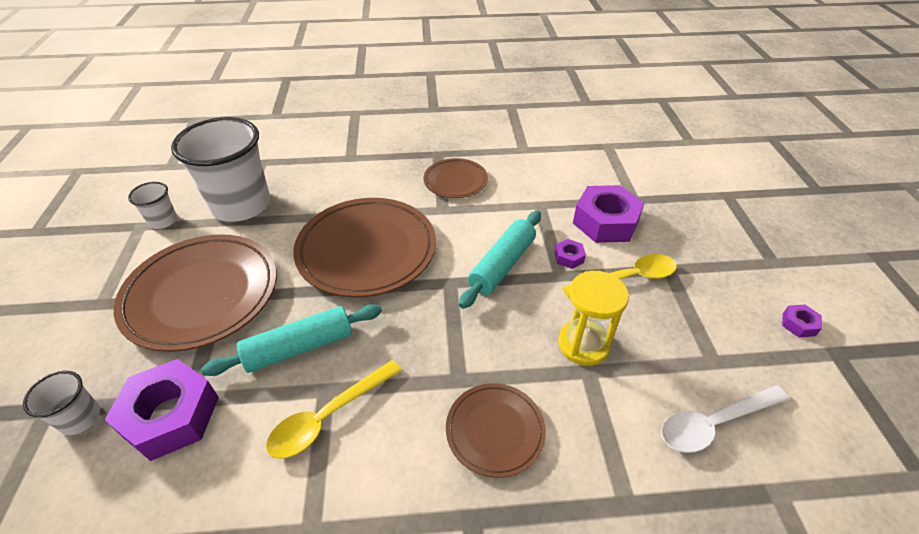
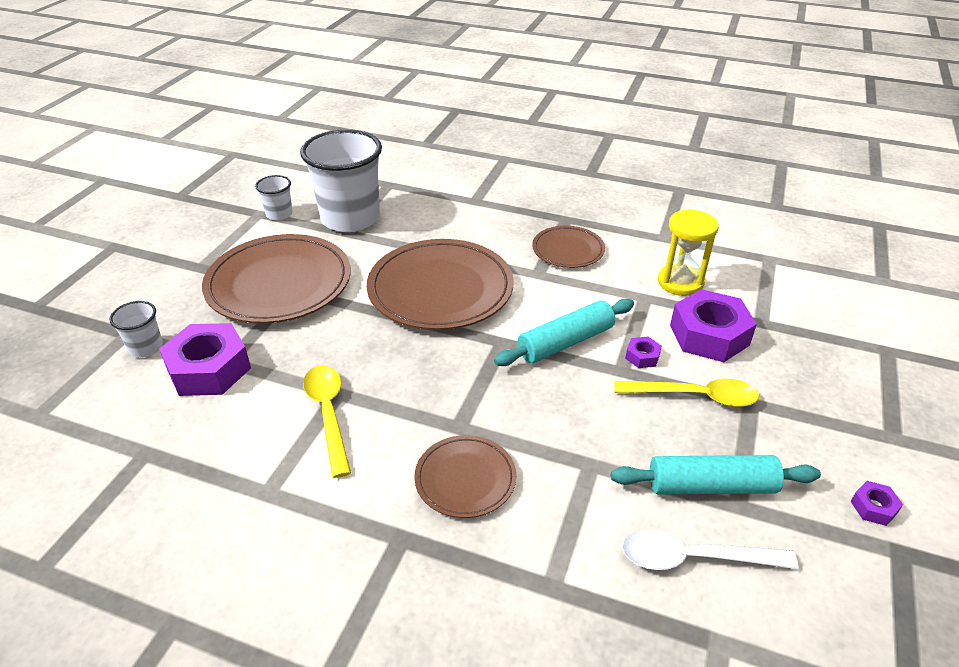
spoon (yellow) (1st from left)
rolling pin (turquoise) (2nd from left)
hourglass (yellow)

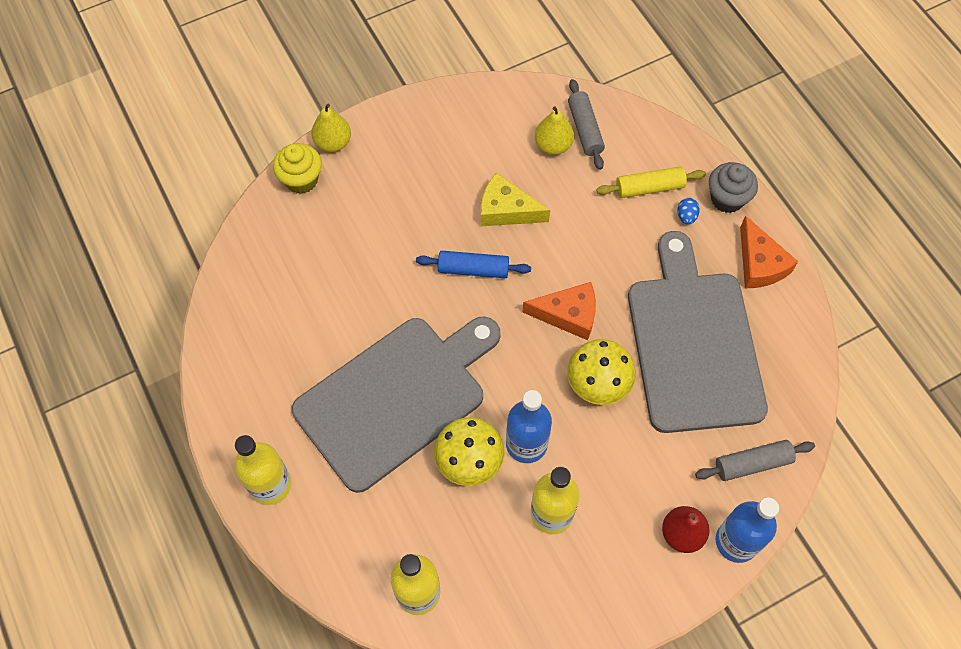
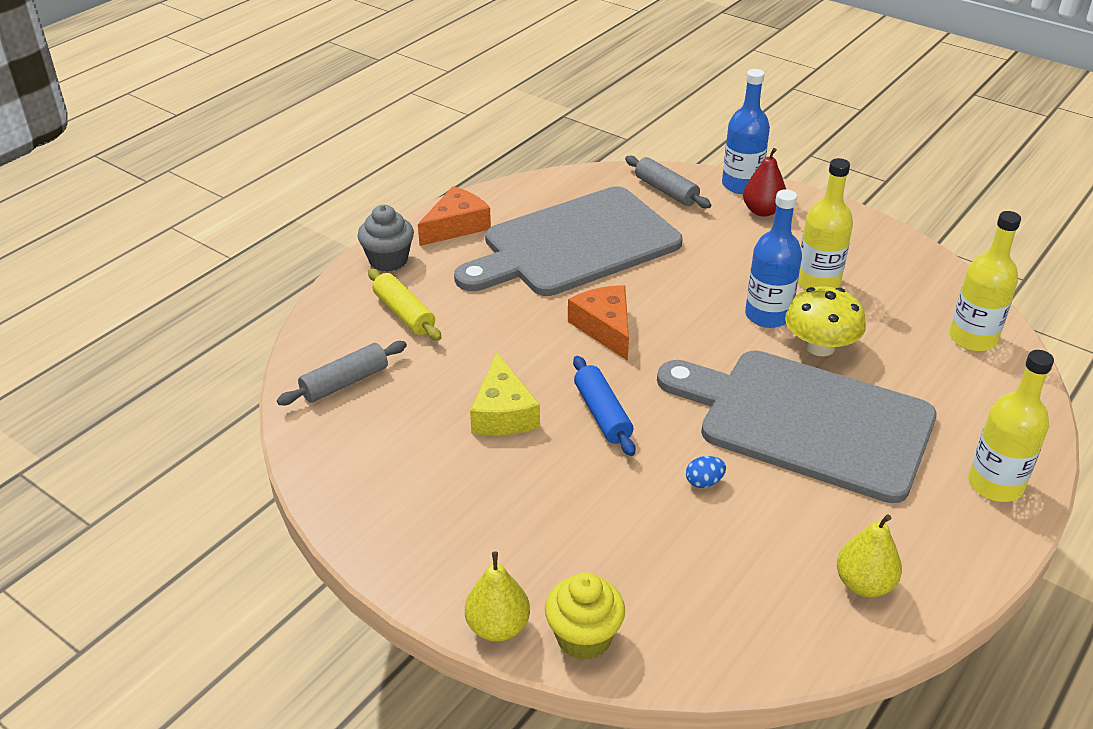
egg (blue)
pear (yellow) (2nd from left)
mushroom (yellow) (2nd from left in the first image)

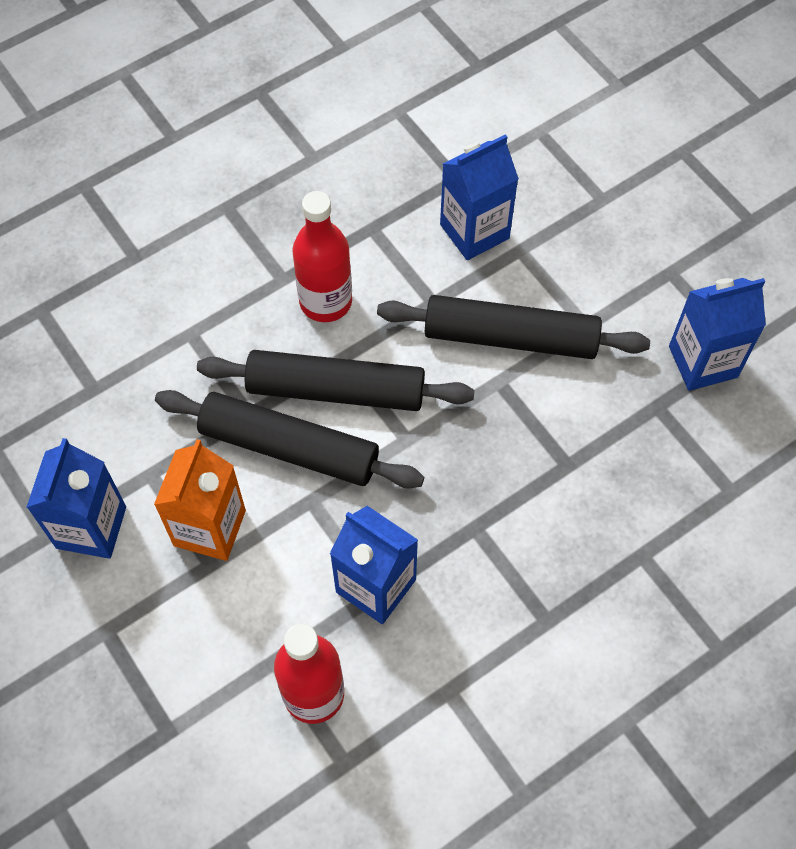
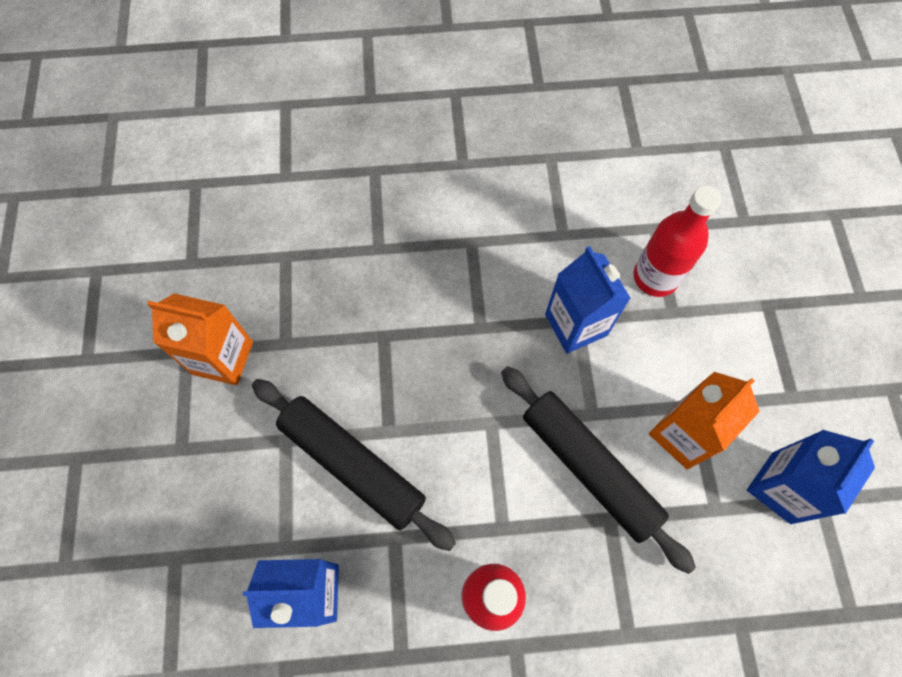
carton (orange) (1st from left)
rolling pin (black) (2nd from left in the first image)

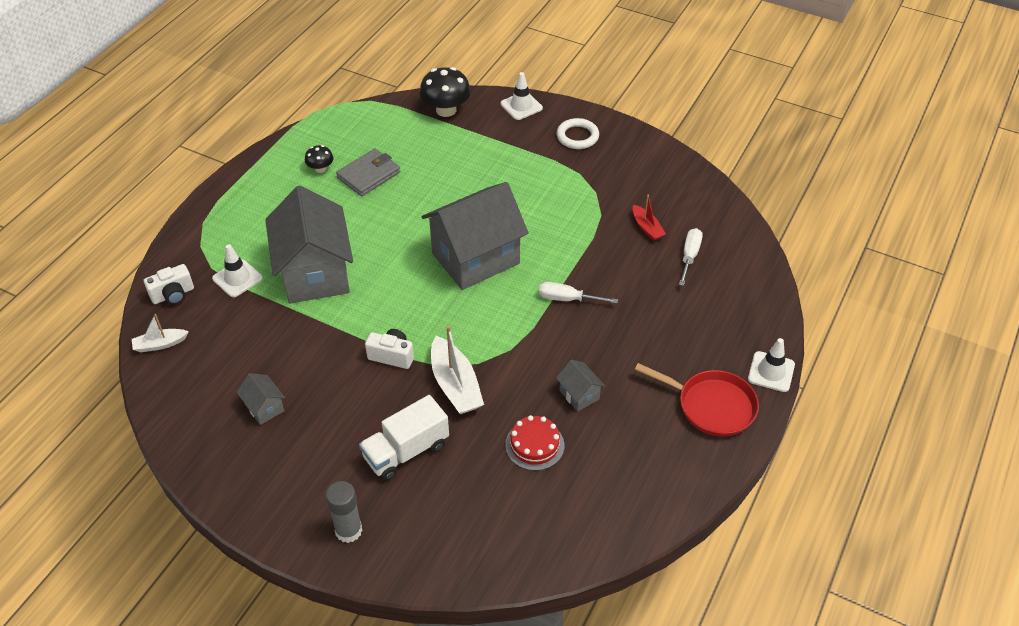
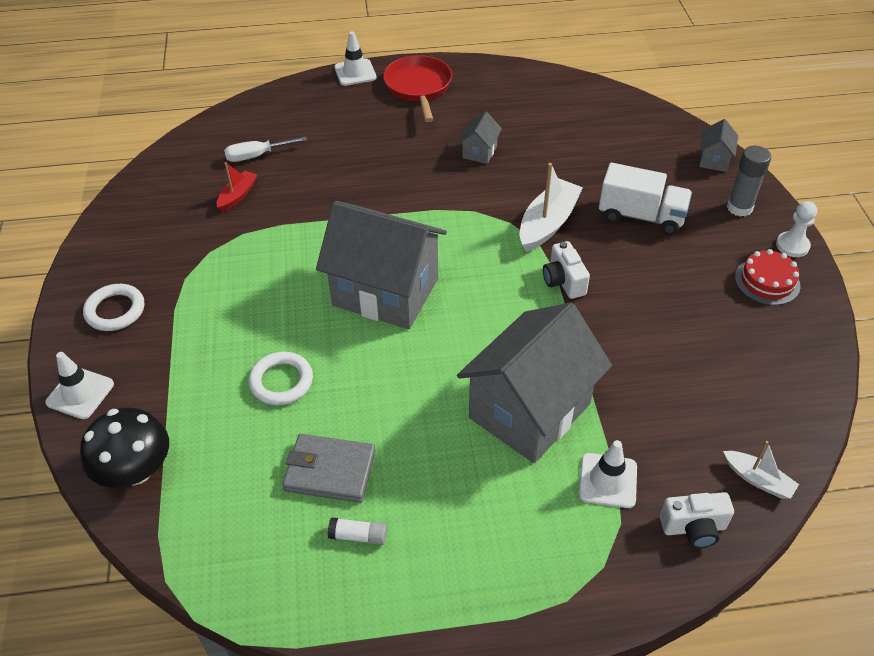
ring (white) (2nd from left)
glue stick (white)
camera (white) (2nd from left)
house (grey) (4th from left)
cake (red)
pawn (white)
screwdriver (white) (1st from left in the first image)

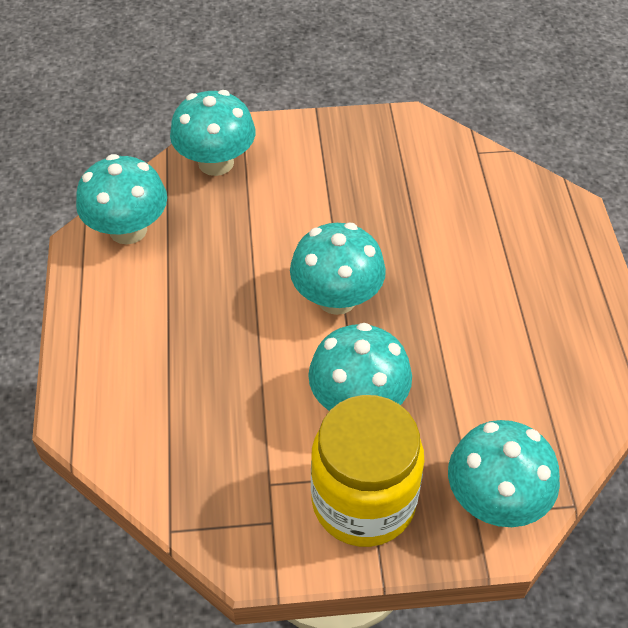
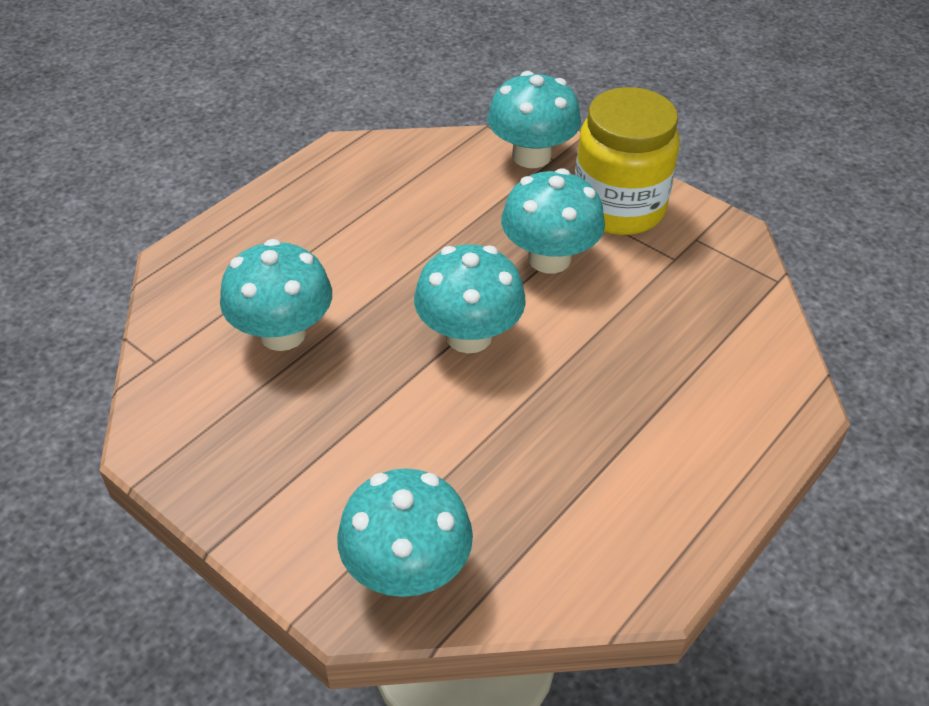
mushroom (turquoise) (1st from left)

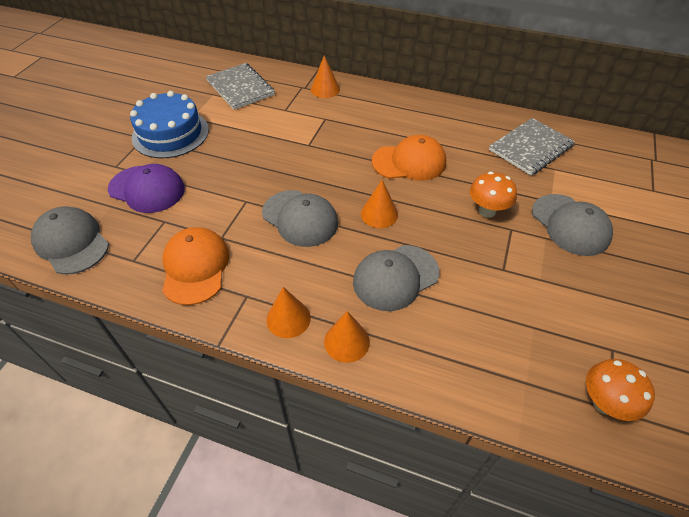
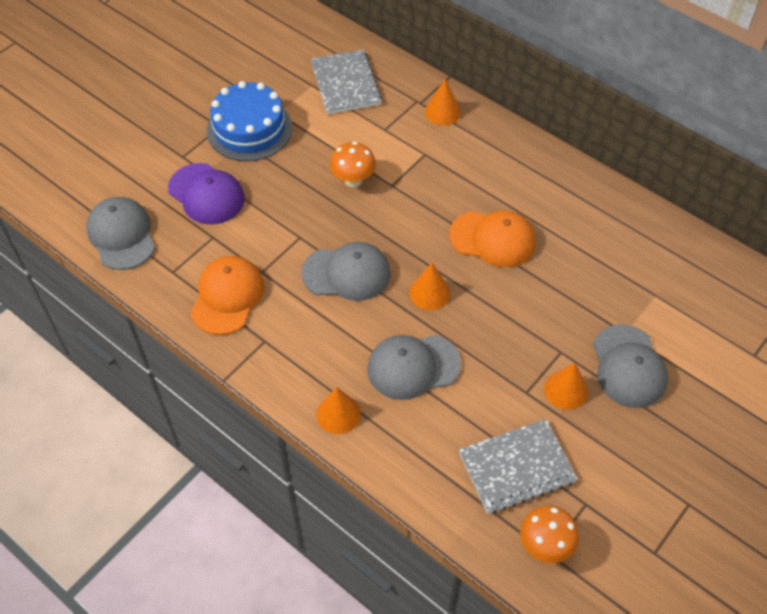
cap (grey) (2nd from left)
mushroom (orange) (1st from left)
notebook (grey) (2nd from left)
cone (orange) (4th from left)

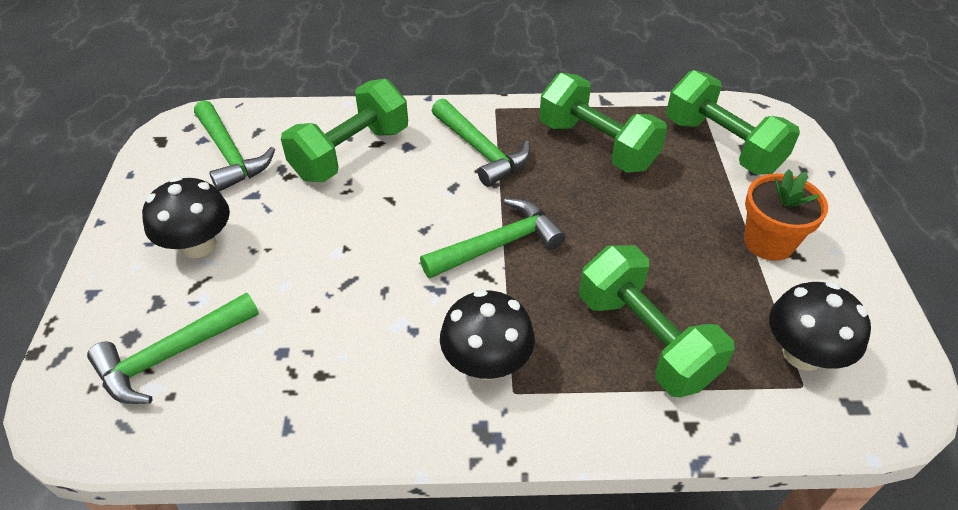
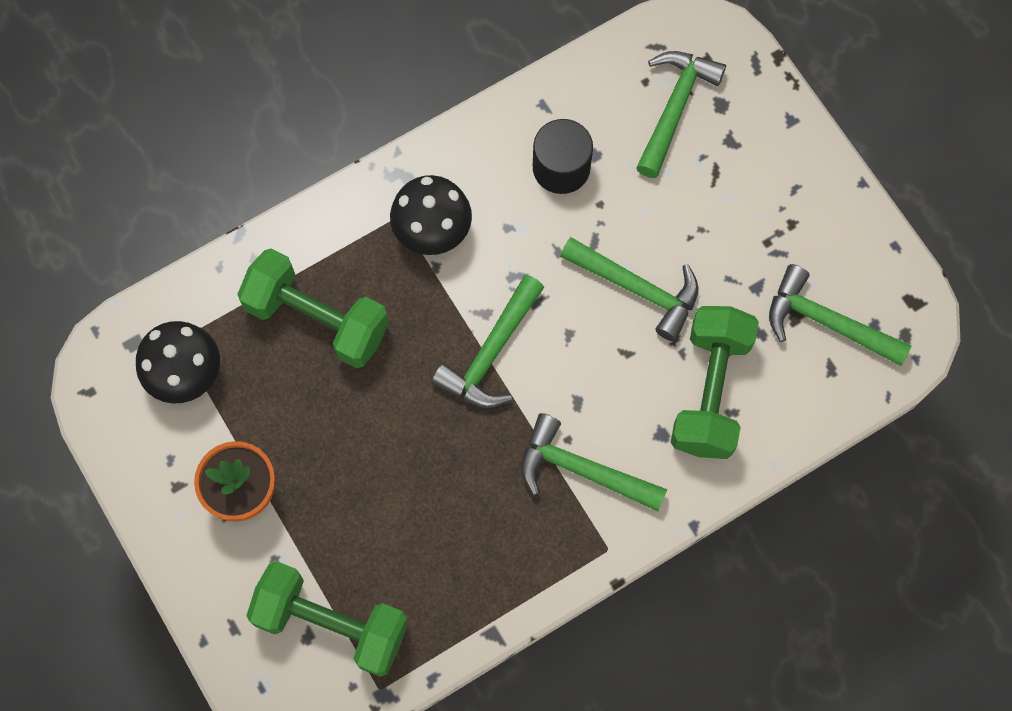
cylinder (black)
hammer (green) (3rd from left)
mushroom (black) (1st from left in the first image)
dumbbell (green) (2nd from left in the first image)

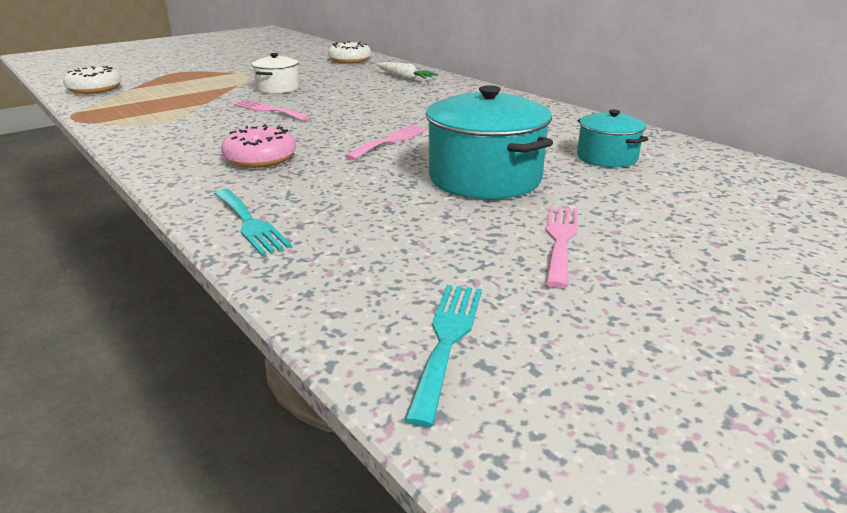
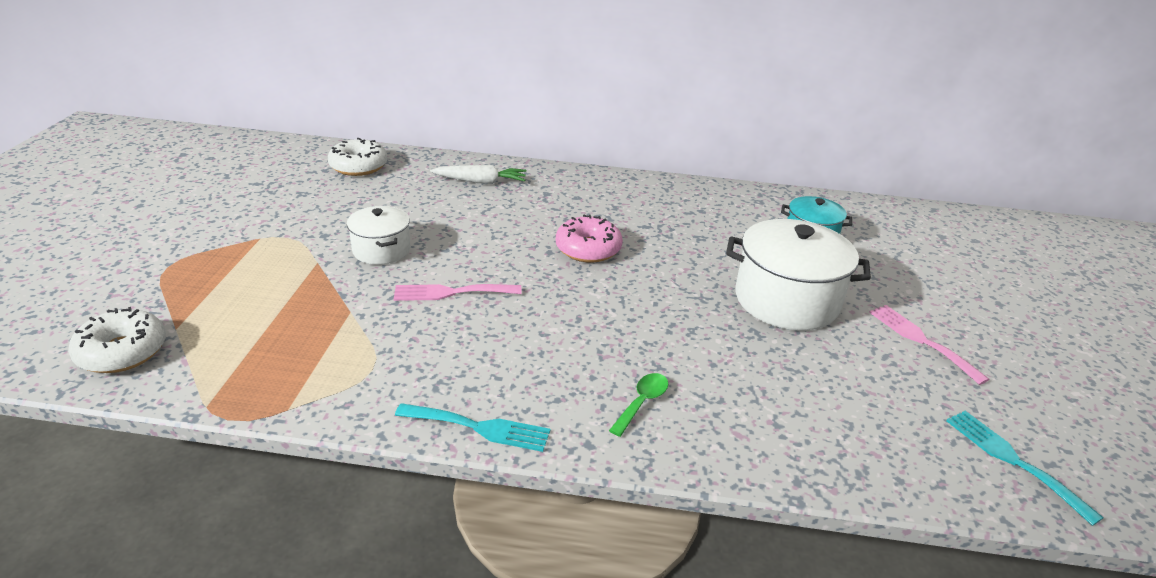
fork (turquoise) (1st from left)
donut (pink)
spoon (green)
pot (white) (2nd from left)
fork (pink) (2nd from left in the first image)

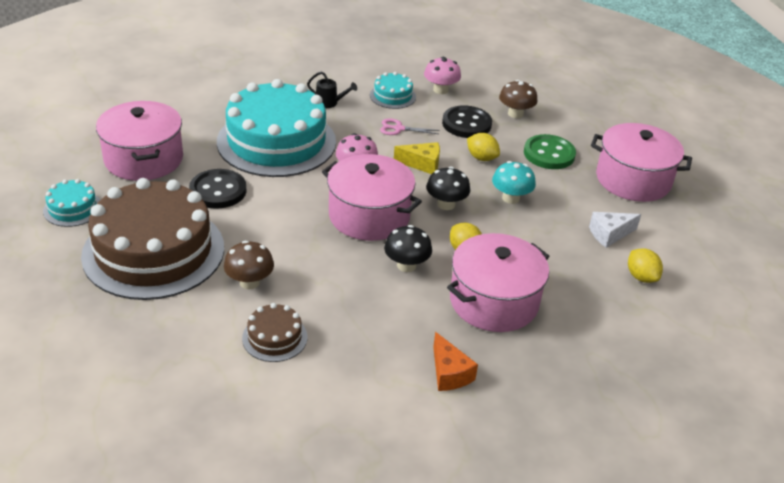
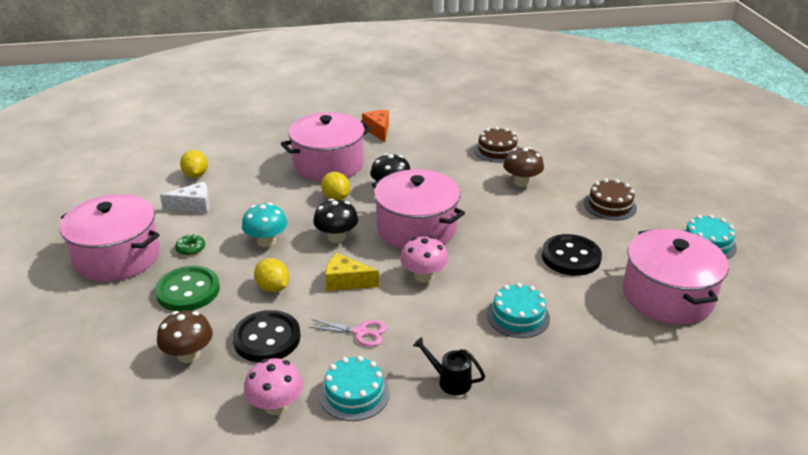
donut (green)
cake (turquoise) (2nd from left)
cake (brown) (2nd from left)

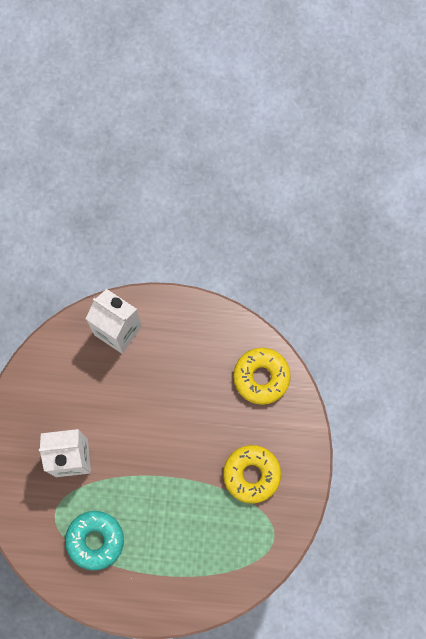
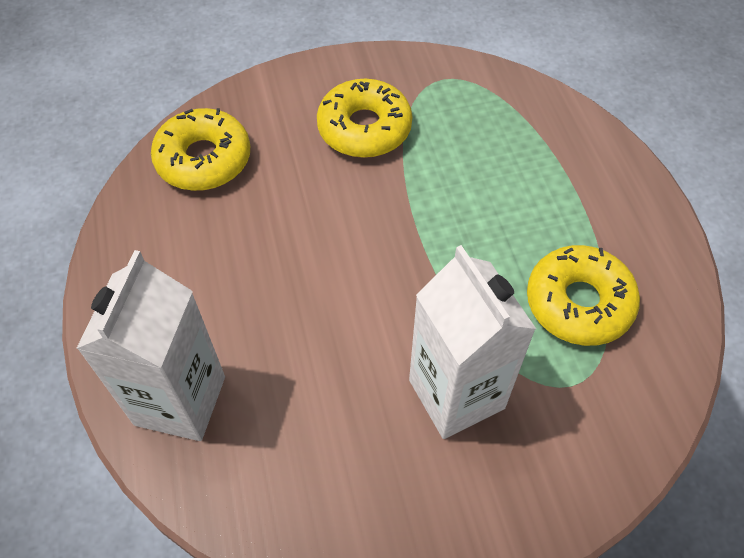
donut (yellow) (3rd from left)

